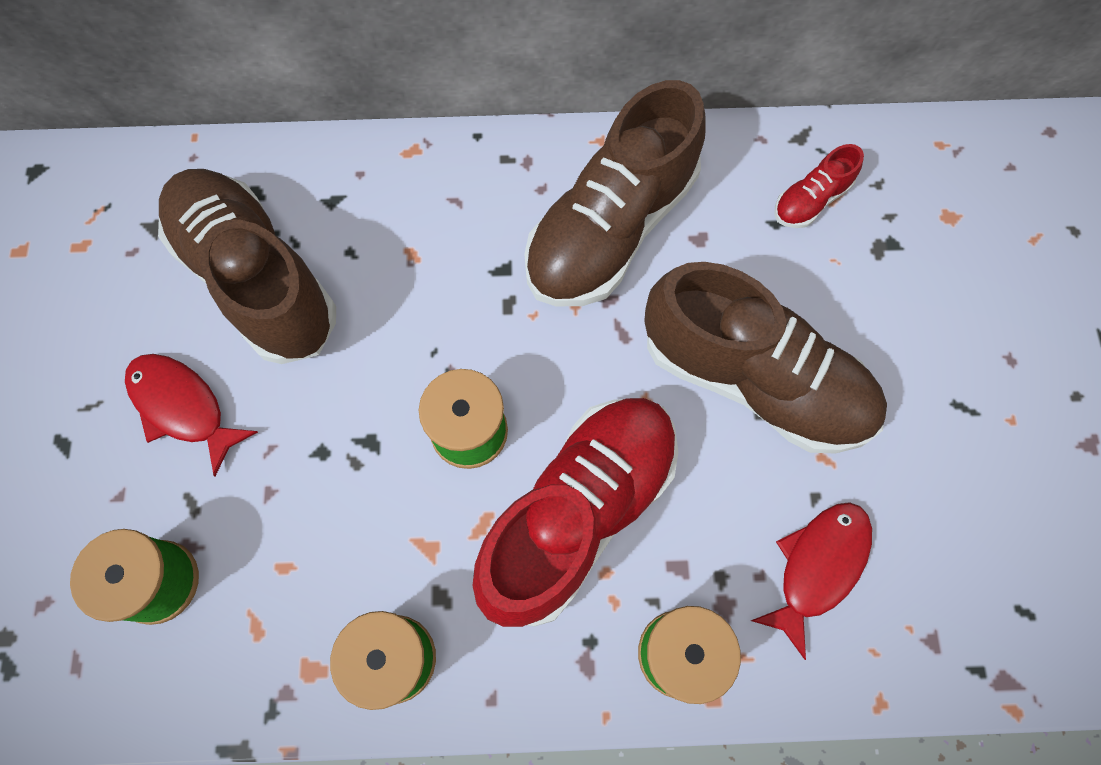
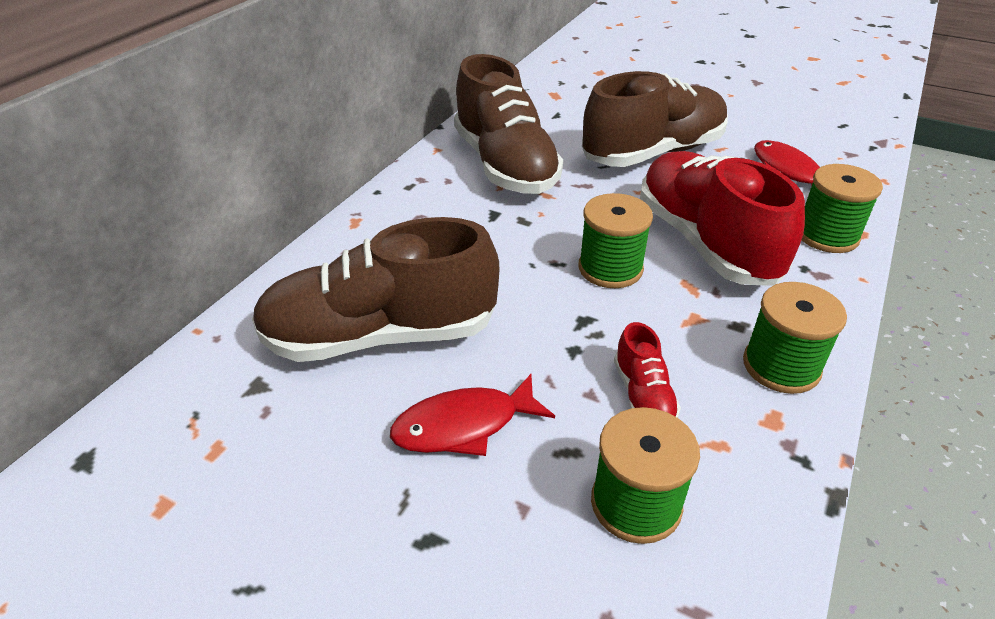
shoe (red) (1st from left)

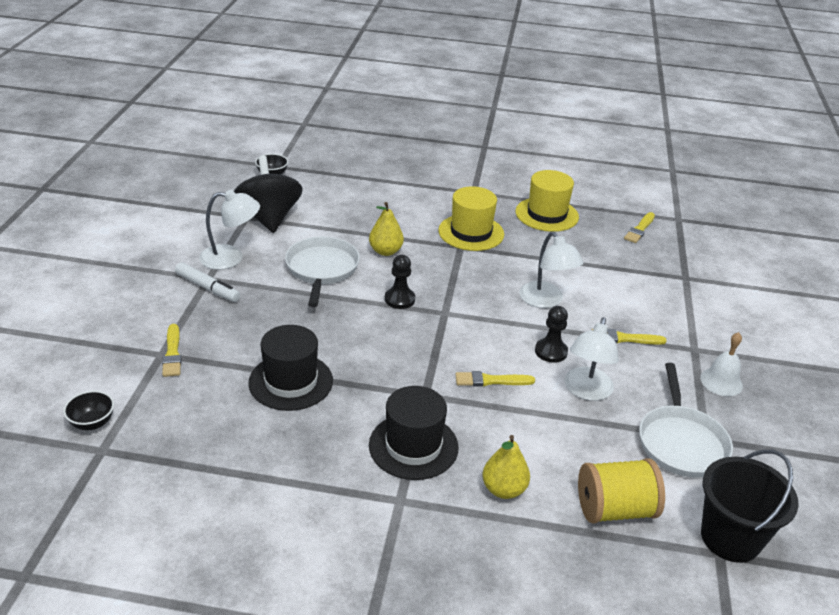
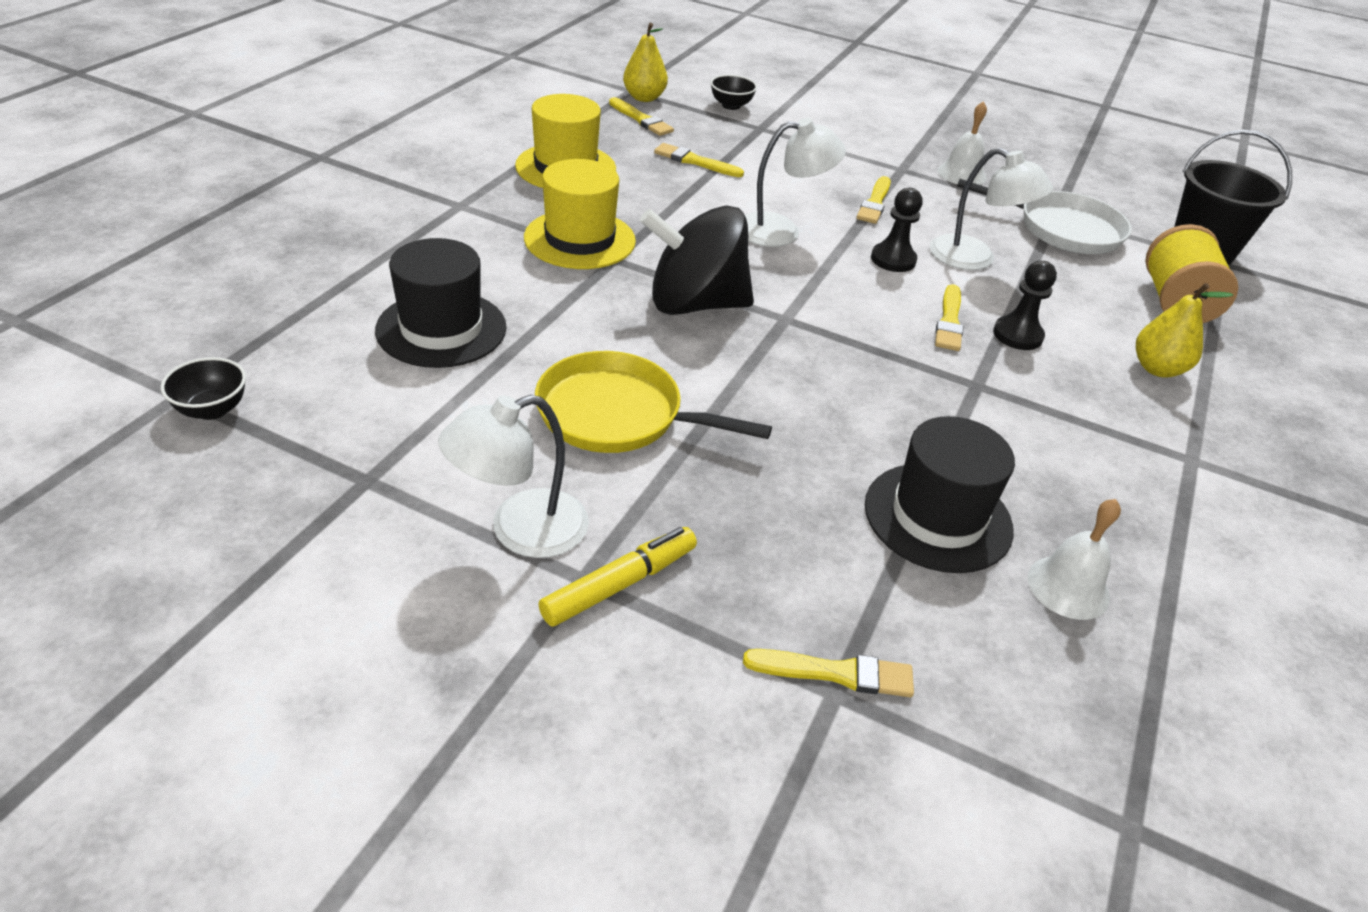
hat (black) (1st from left)
lamp (white) (1st from left)
pan (yellow)
marker (yellow)
pear (yellow) (1st from left)
spinning top (black)
brush (yellow) (2nd from left)
bowl (black) (2nd from left)
pawn (black) (2nd from left)
bell (white) (2nd from left)

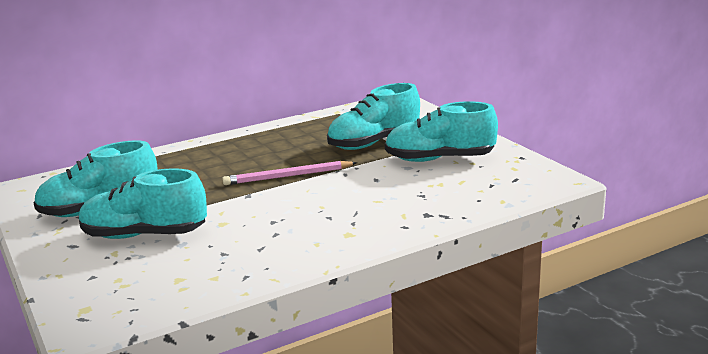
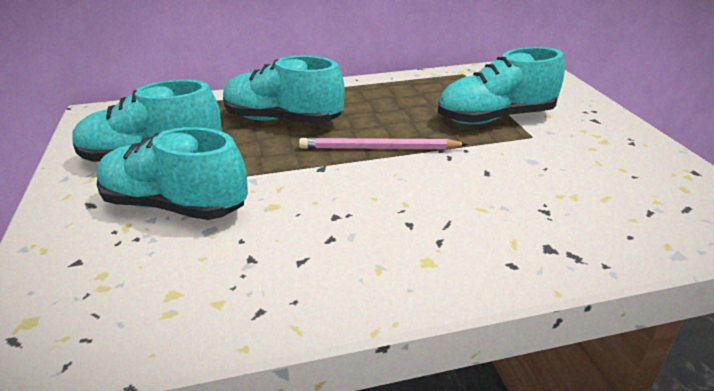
shoe (turquoise) (3rd from left)

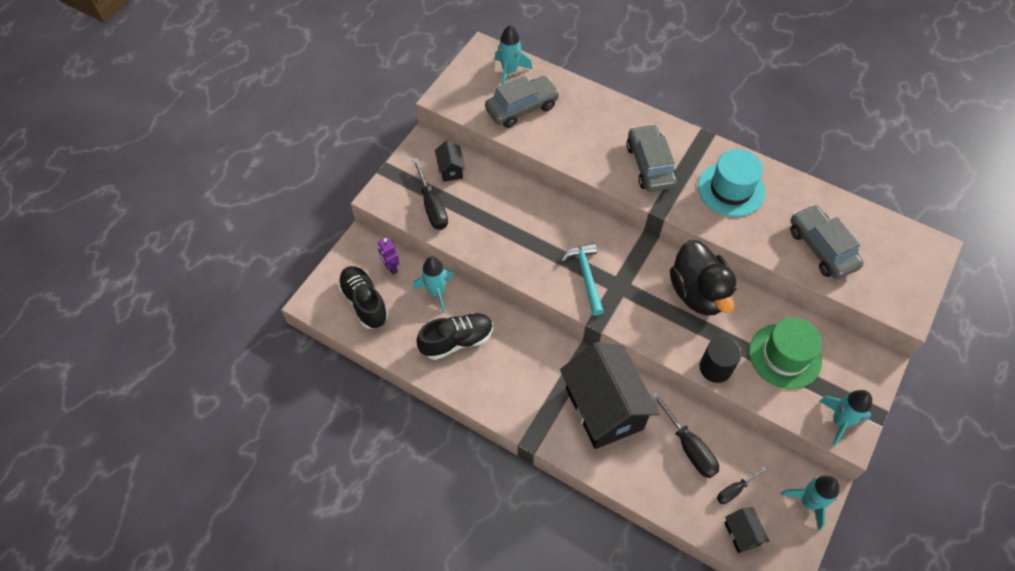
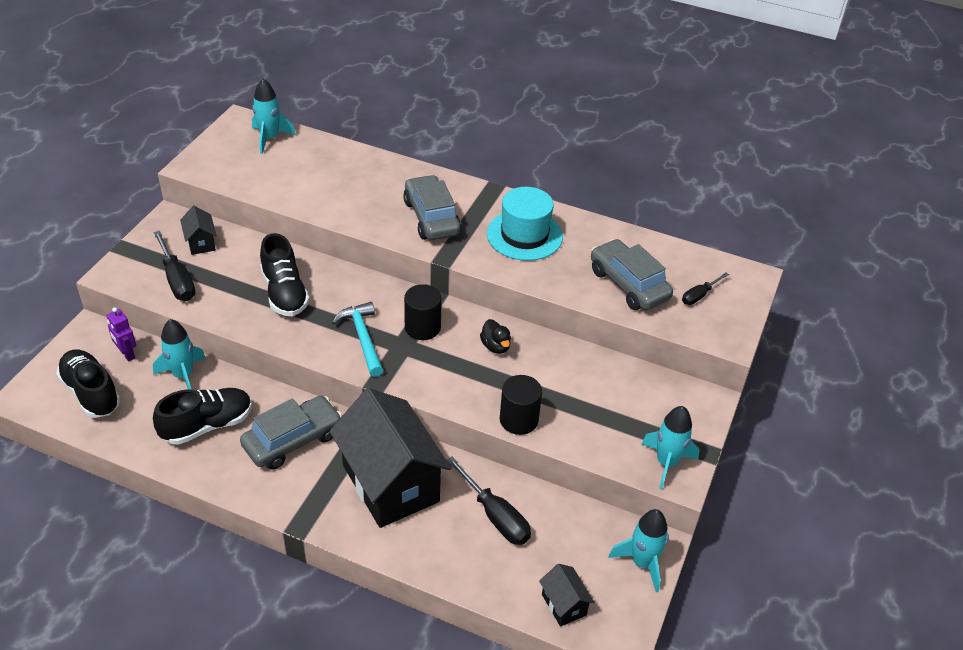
car (grey) (1st from left)
shoe (black) (3rd from left)
cylinder (black) (1st from left)
duck (black)
screwdriver (black) (3rd from left)
hat (green)

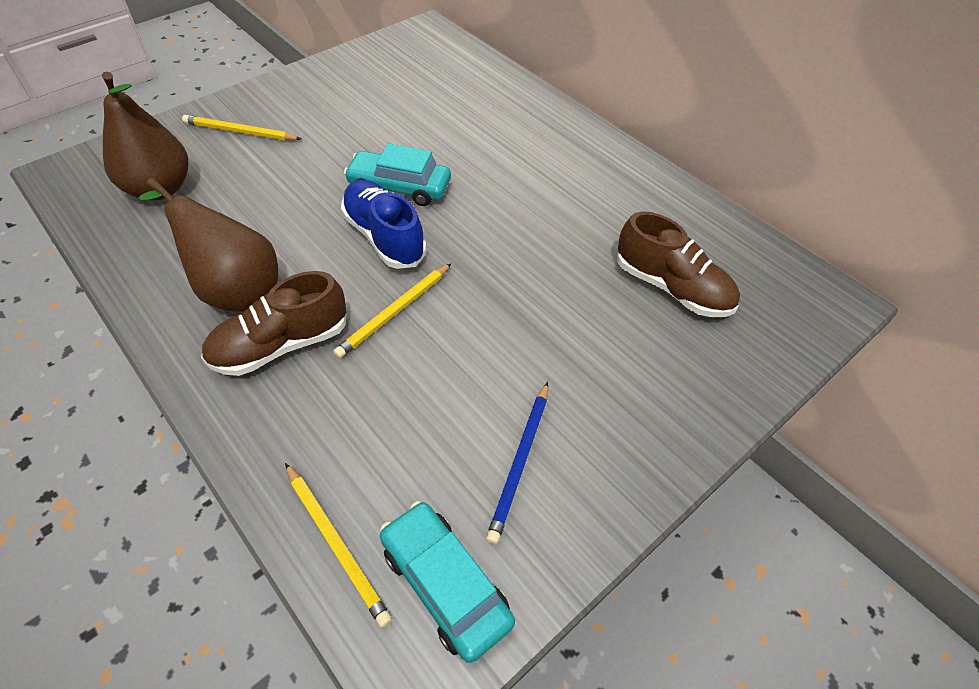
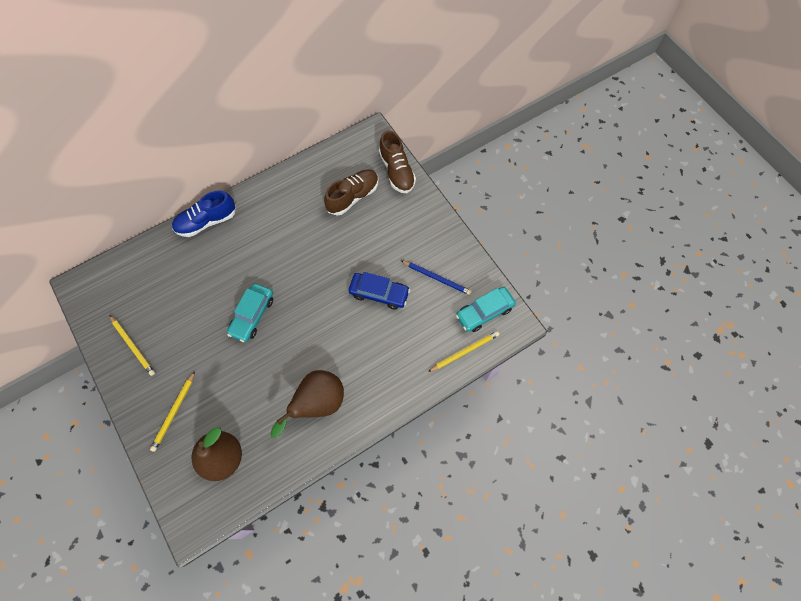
pencil (yellow) (1st from left)
shoe (blue)
car (blue)
shoe (brown) (2nd from left)

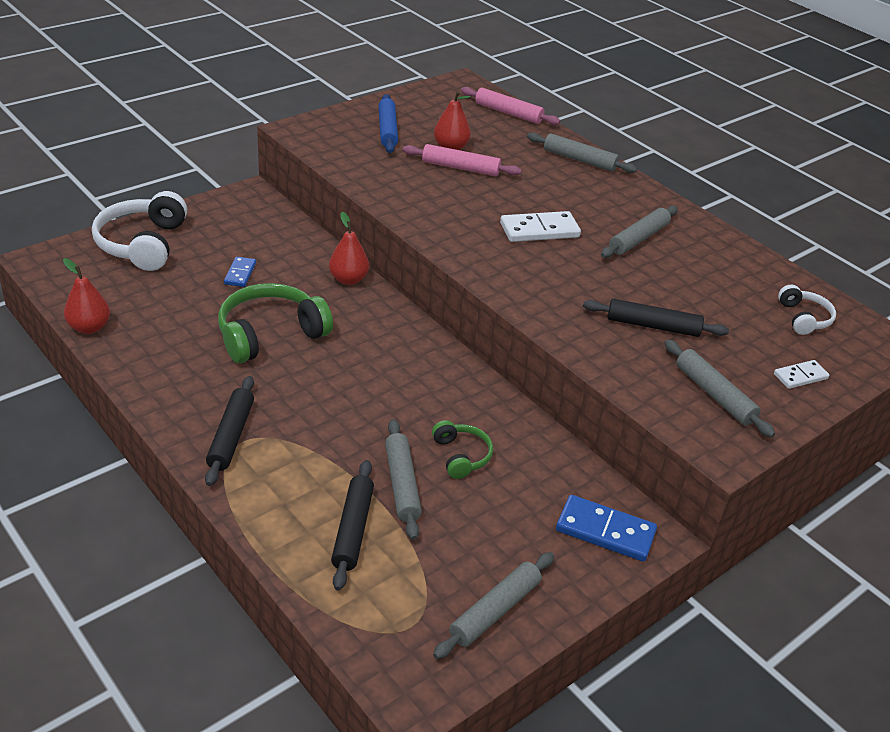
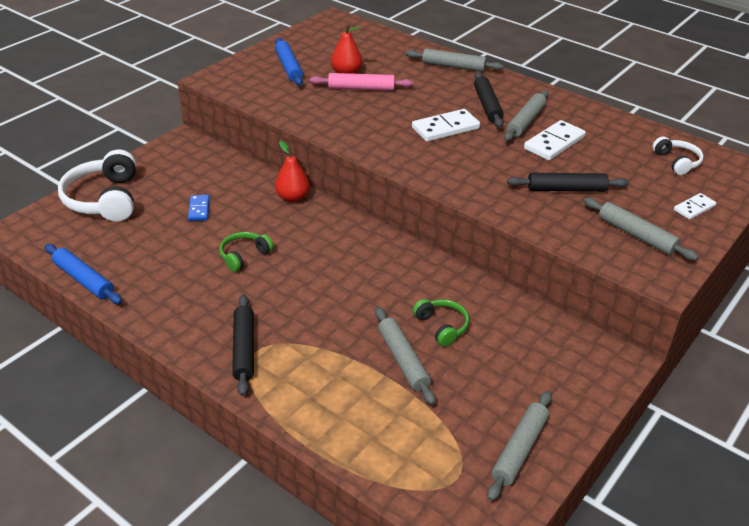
rolling pin (blue) (1st from left)
headphones (green) (1st from left)
rolling pin (black) (2nd from left)
domino (white) (2nd from left)
rolling pin (pink) (2nd from left in the first image)
domino (blue) (2nd from left in the first image)

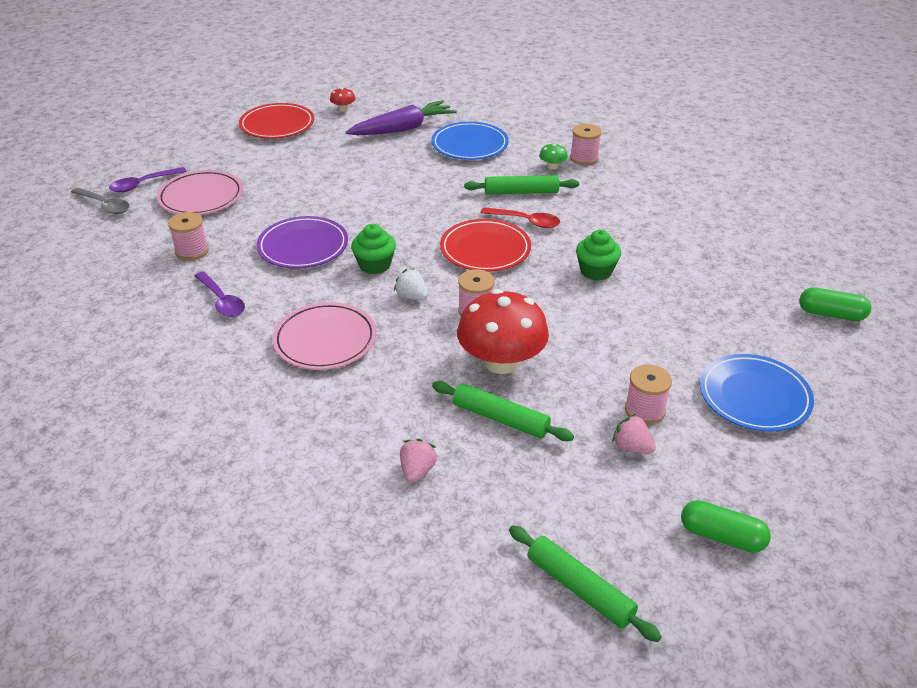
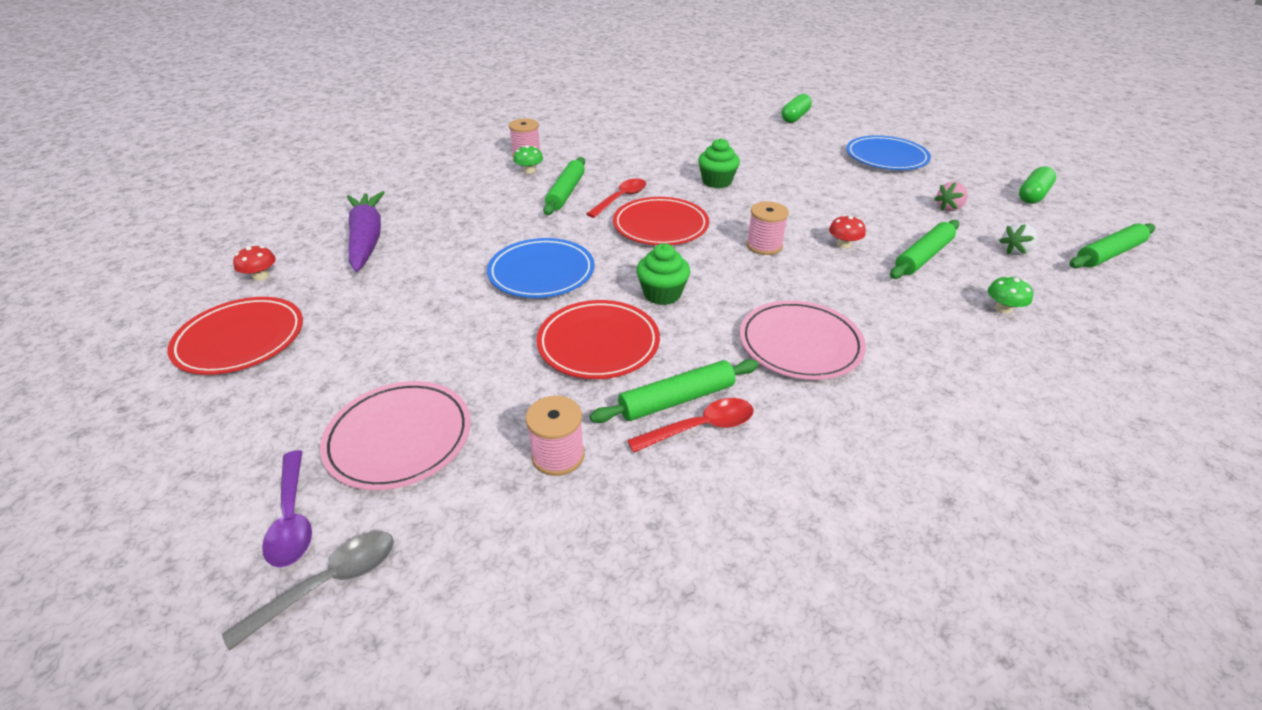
plate (blue) (1st from left)
plate (red) (2nd from left)
rolling pin (green) (2nd from left)
spoon (red) (2nd from left)
mushroom (red) (2nd from left)
mushroom (green) (2nd from left)
strawberry (white)
spool (pink) (4th from left in the first image)

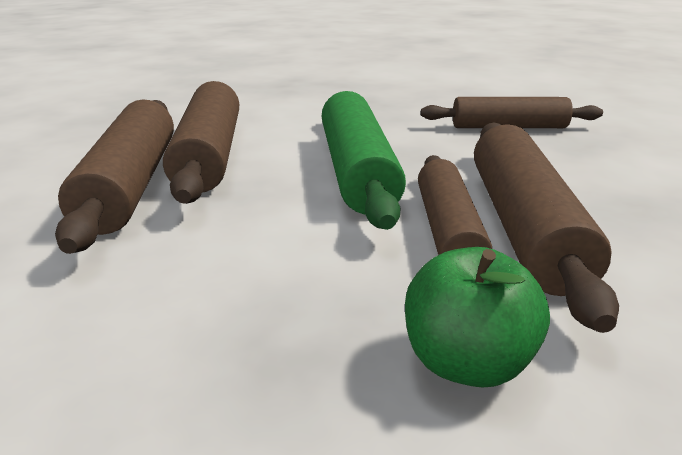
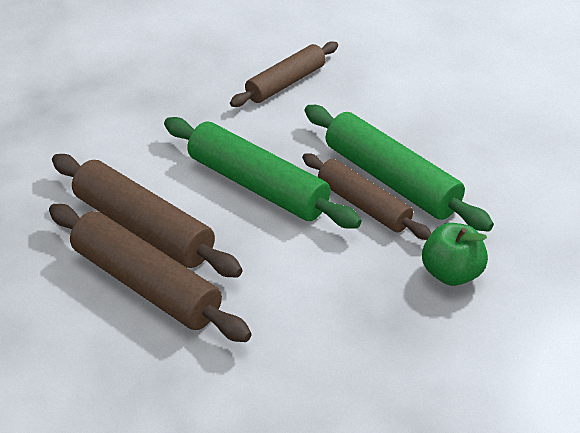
rolling pin (green) (2nd from left)

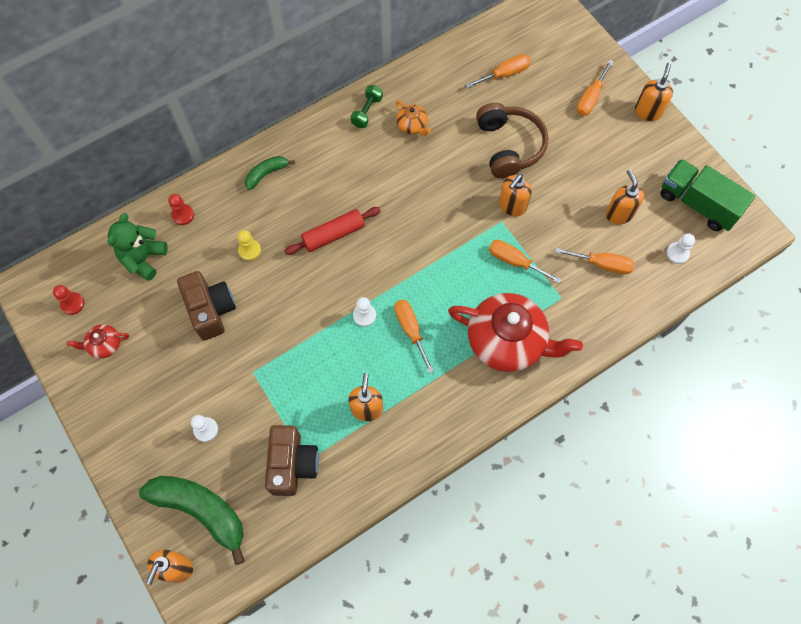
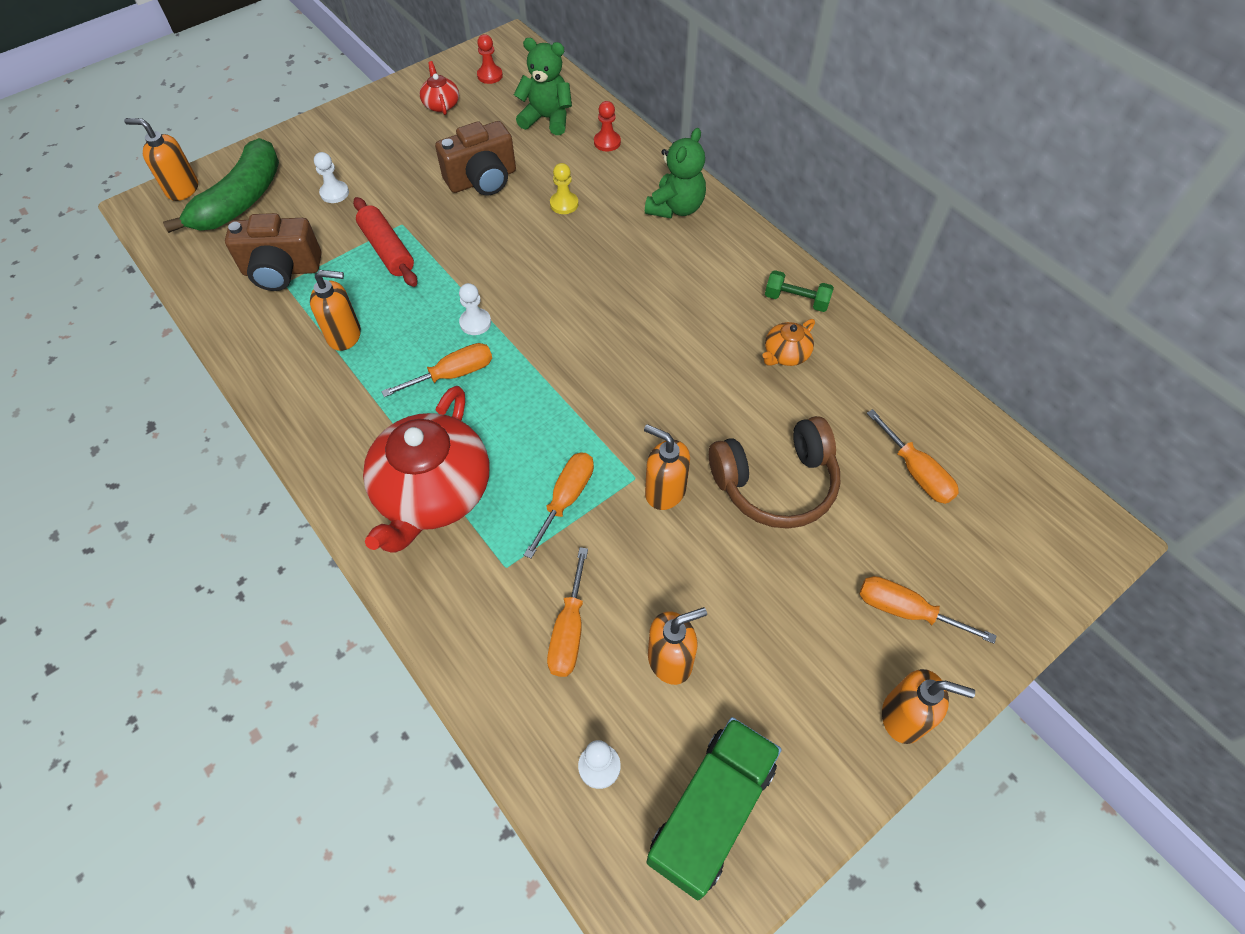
rolling pin (red)
teddy bear (green) (2nd from left)

